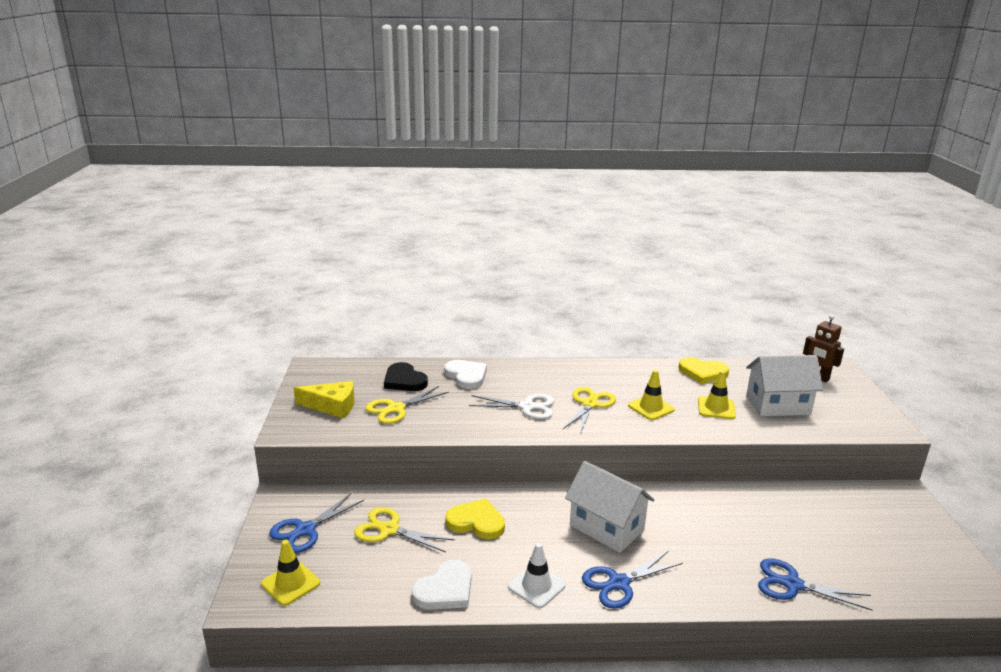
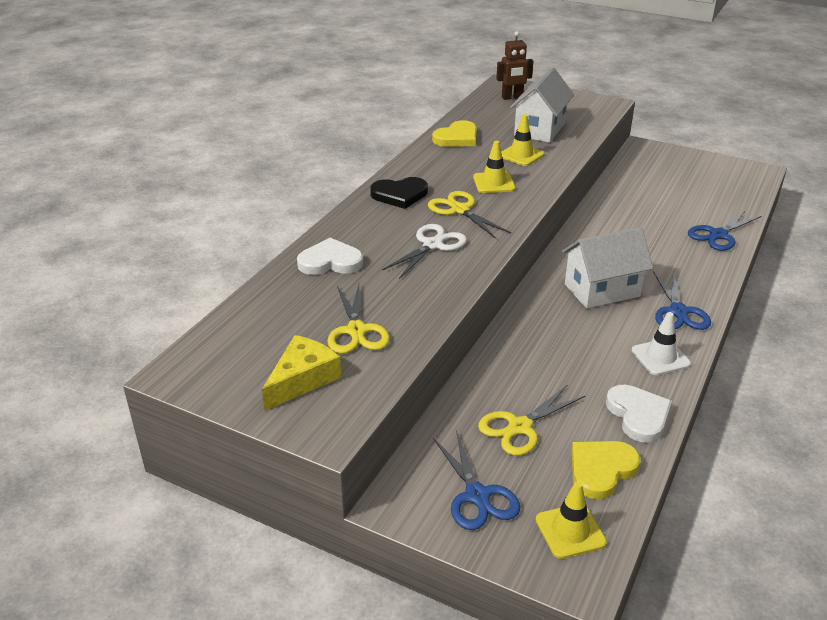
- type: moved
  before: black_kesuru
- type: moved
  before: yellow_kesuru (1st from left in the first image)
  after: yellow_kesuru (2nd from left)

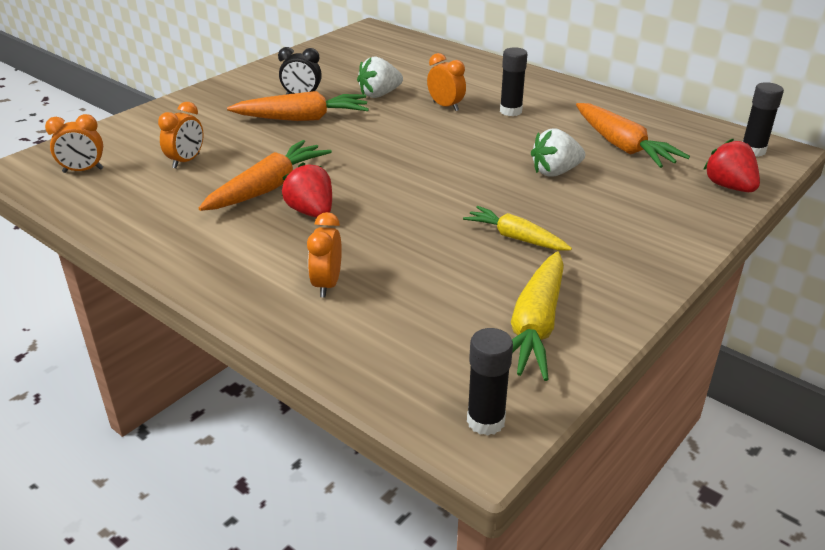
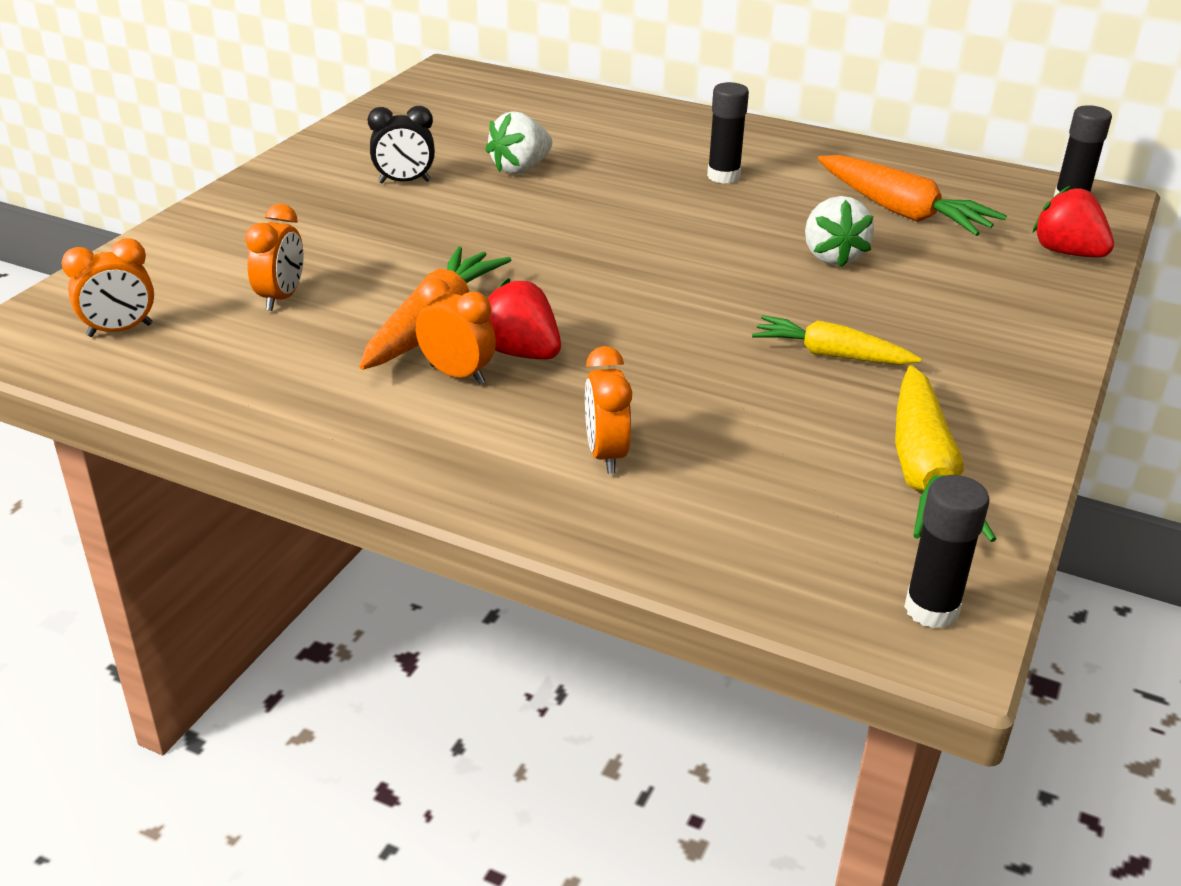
- type: removed
  before: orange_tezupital (2nd from left)
- type: moved
  before: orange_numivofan (4th from left in the first image)
  after: orange_numivofan (3rd from left)
- type: turned
  before: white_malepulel (2nd from left)
  turn: -60

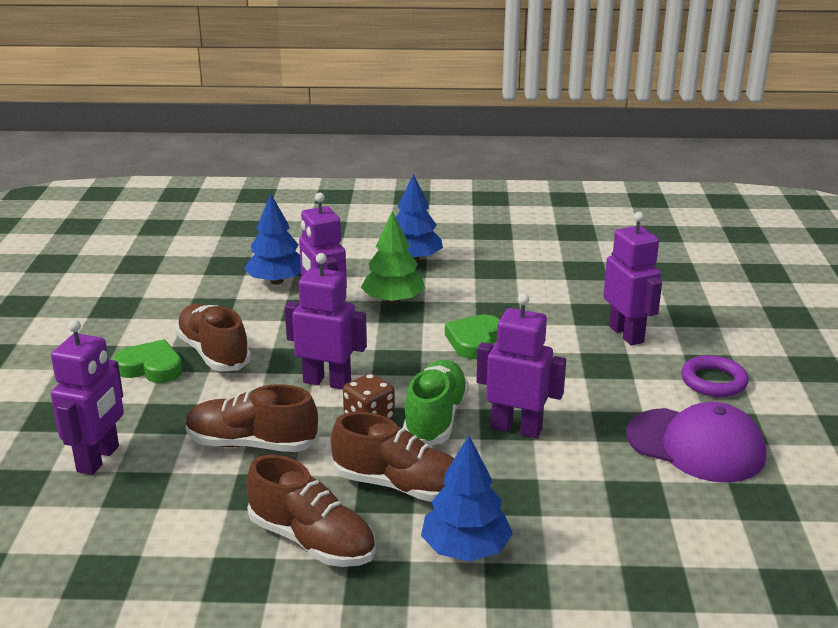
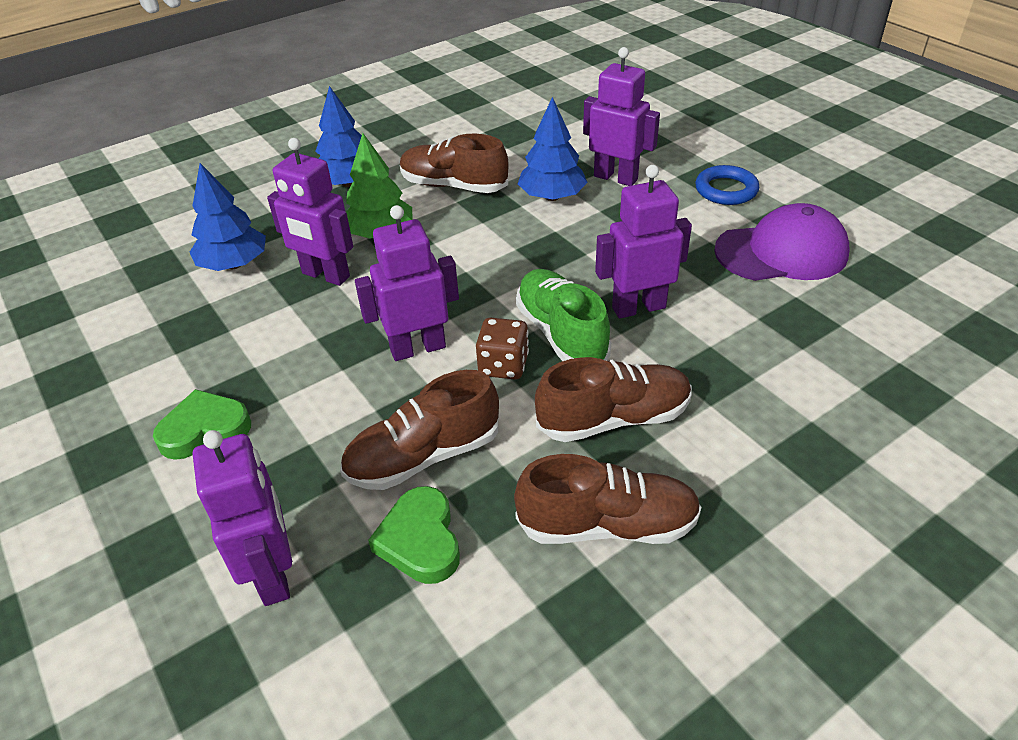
- type: moved
  before: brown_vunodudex (1st from left in the first image)
  after: brown_vunodudex (2nd from left)
- type: moved
  before: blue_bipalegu (3rd from left)
- type: moved
  before: green_kesuru (2nd from left)
- type: recoloured
  before: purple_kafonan
  after: blue_kafonan

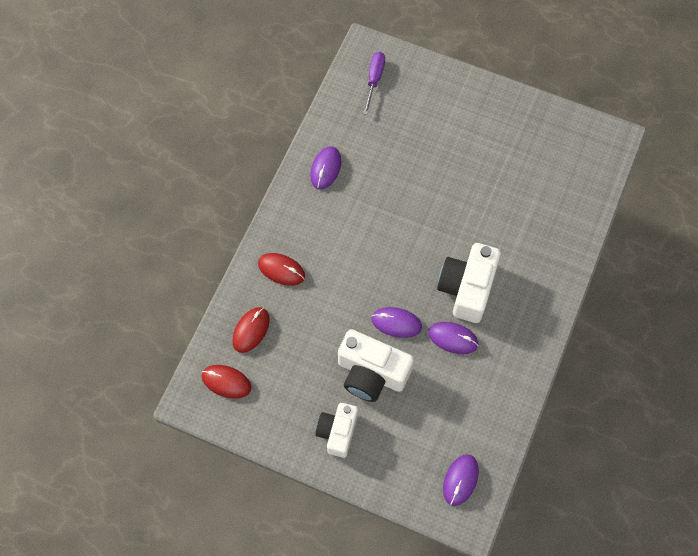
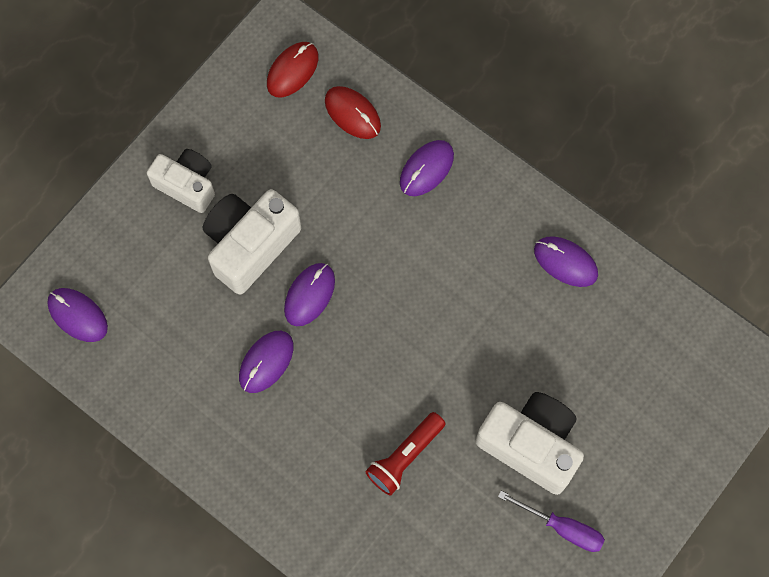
- type: added
  after: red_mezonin
- type: moved
  before: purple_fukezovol
- type: moved
  before: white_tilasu (3rd from left)
- type: recoloured
  before: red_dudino (3rd from left)
  after: purple_dudino (4th from left)

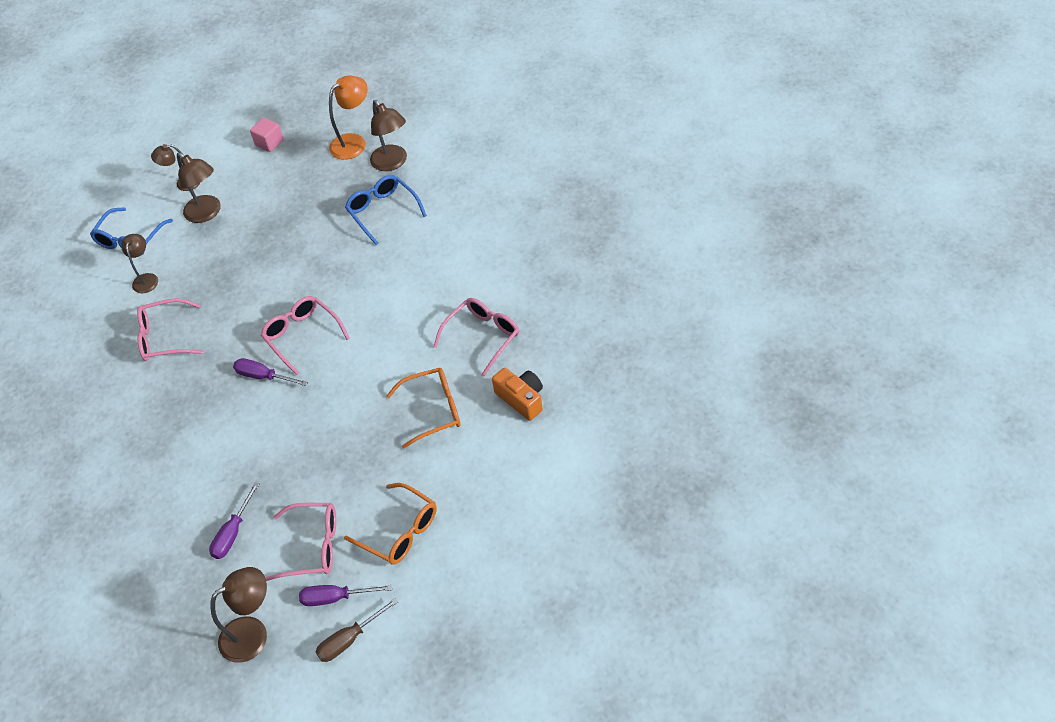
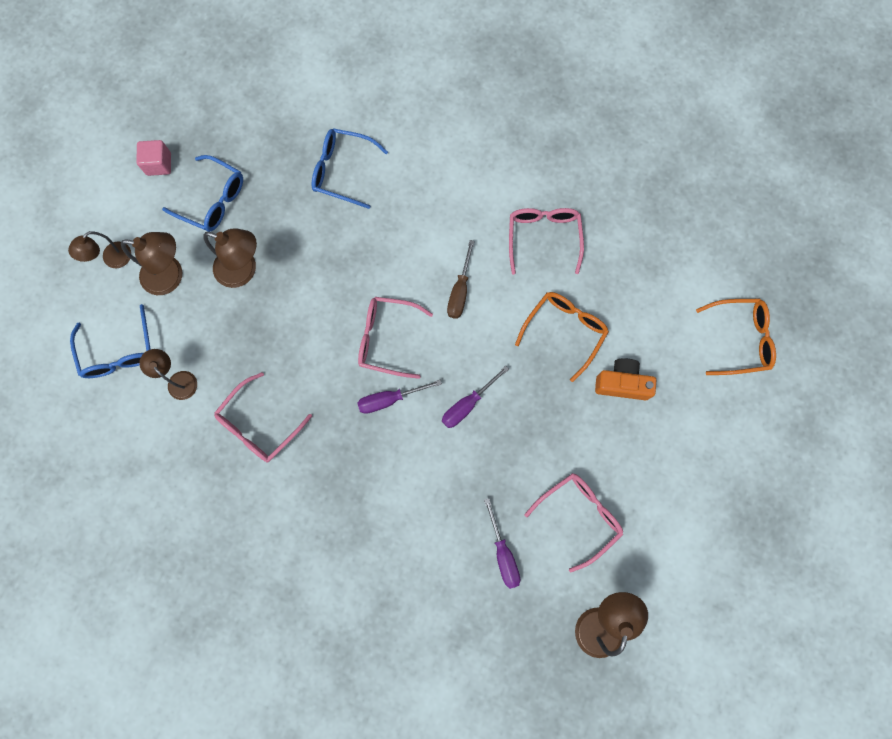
- type: removed
  before: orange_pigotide
- type: added
  after: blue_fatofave (2nd from left)
- type: moved
  before: purple_fukezovol (3rd from left in the first image)
  after: purple_fukezovol (2nd from left)
- type: moved
  before: brown_fukezovol
- type: moved
  before: orange_fatofave (1st from left in the first image)
  after: orange_fatofave (2nd from left)
- type: moved
  before: brown_pigotide (5th from left in the first image)
  after: brown_pigotide (4th from left)
- type: moved
  before: orange_tilasu

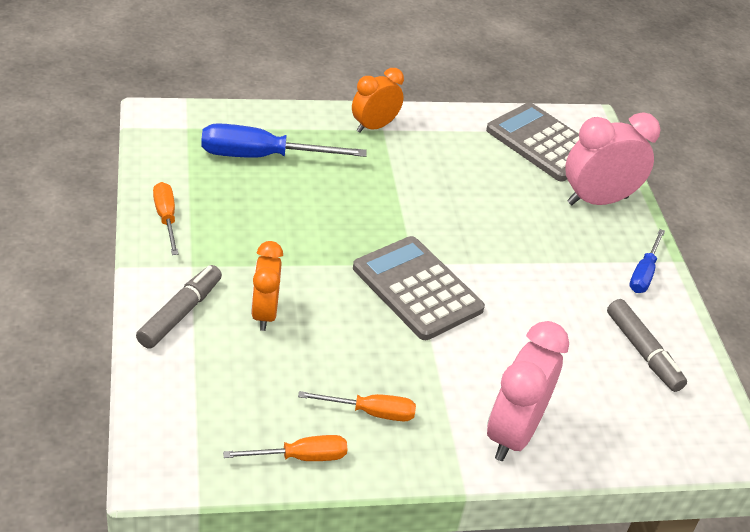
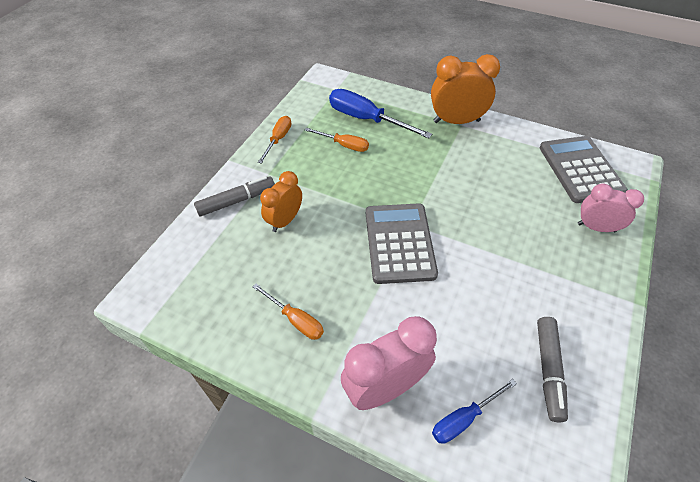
- type: moved
  before: orange_fukezovol (2nd from left in the first image)
  after: orange_fukezovol (3rd from left)
- type: moved
  before: blue_fukezovol (2nd from left)
- type: resized
  before: orange_numivofan (2nd from left)
  scale: 1.53
- type: resized
  before: pink_numivofan (2nd from left)
  scale: 0.65

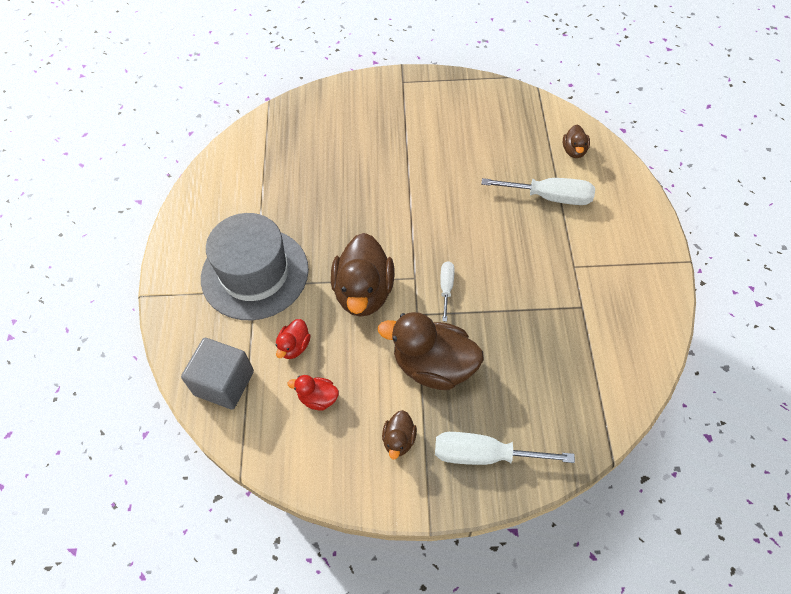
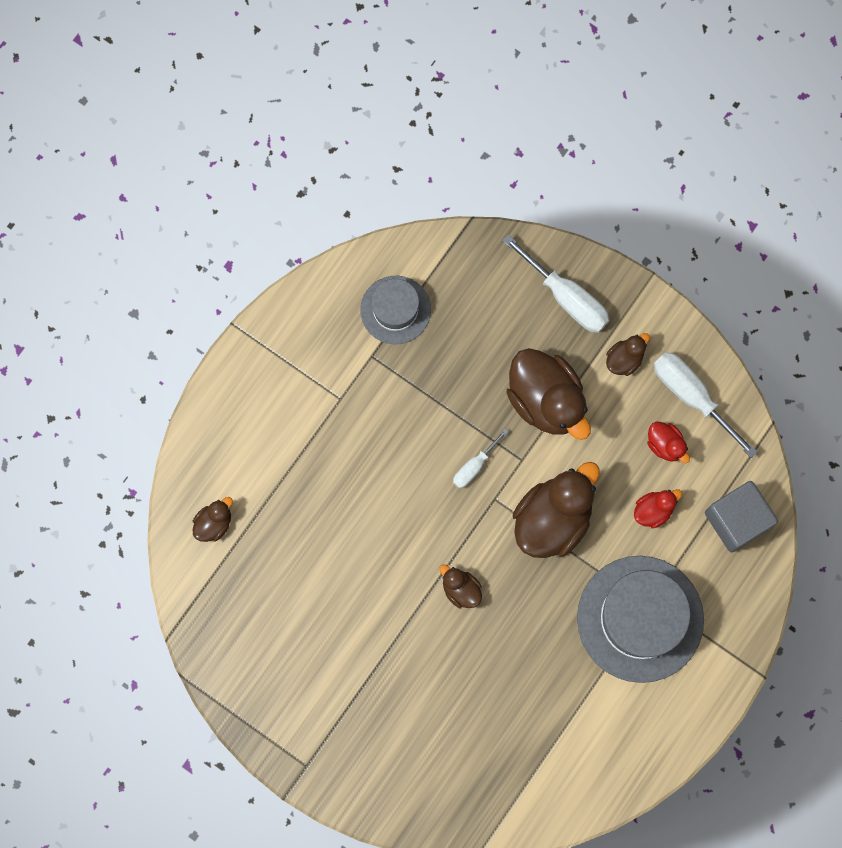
- type: added
  after: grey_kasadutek (1st from left)
- type: added
  after: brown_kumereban (2nd from left)
- type: moved
  before: white_fukezovol (3rd from left)

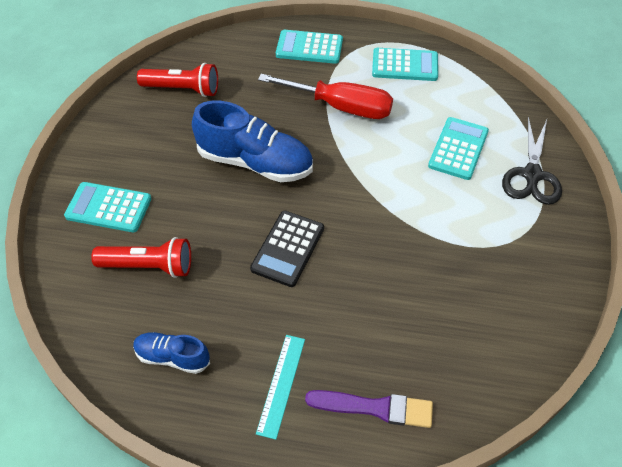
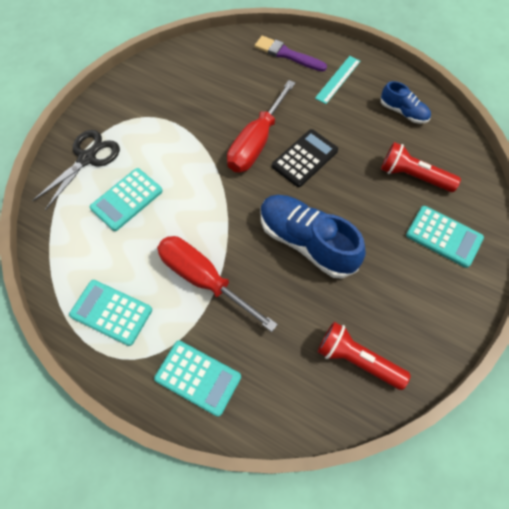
- type: added
  after: red_fukezovol (2nd from left)

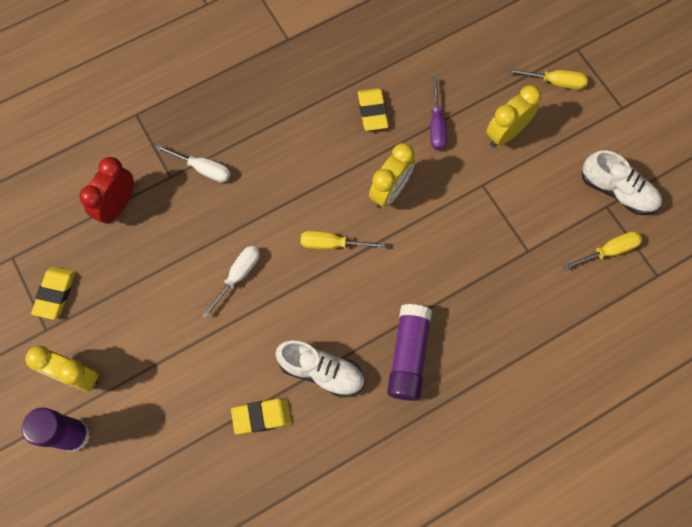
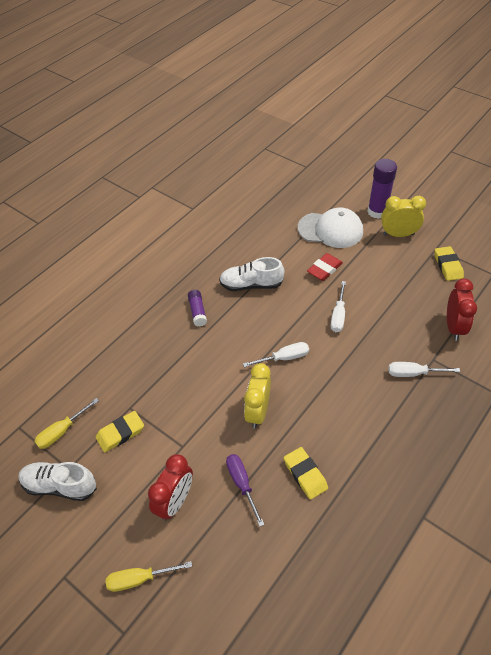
- type: added
  after: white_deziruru
- type: added
  after: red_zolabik
- type: moved
  before: yellow_zolabik (2nd from left in the first image)
  after: yellow_zolabik (1st from left)
- type: recoloured
  before: yellow_fukezovol (1st from left)
  after: white_fukezovol (1st from left)
- type: recoloured
  before: yellow_numivofan (3rd from left)
  after: red_numivofan (1st from left)
- type: resized
  before: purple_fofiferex (2nd from left in the first image)
  scale: 0.58

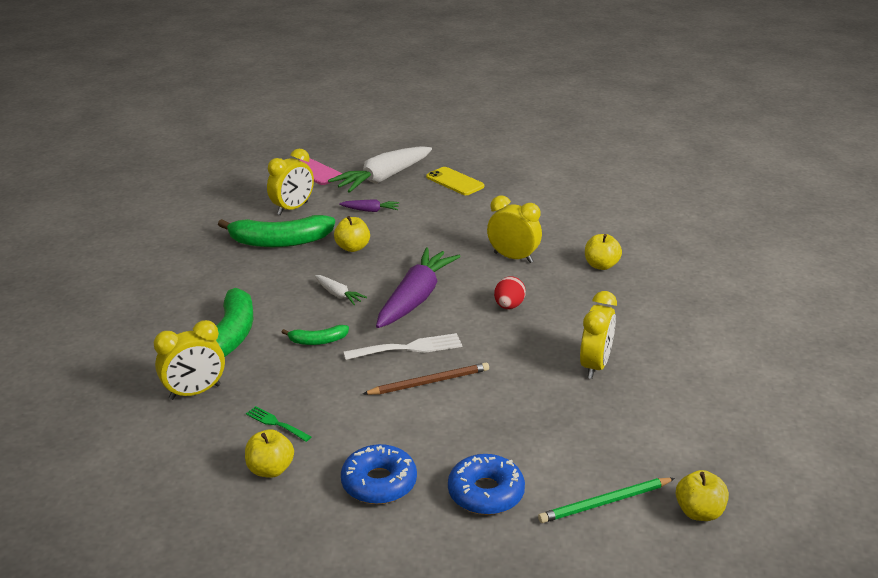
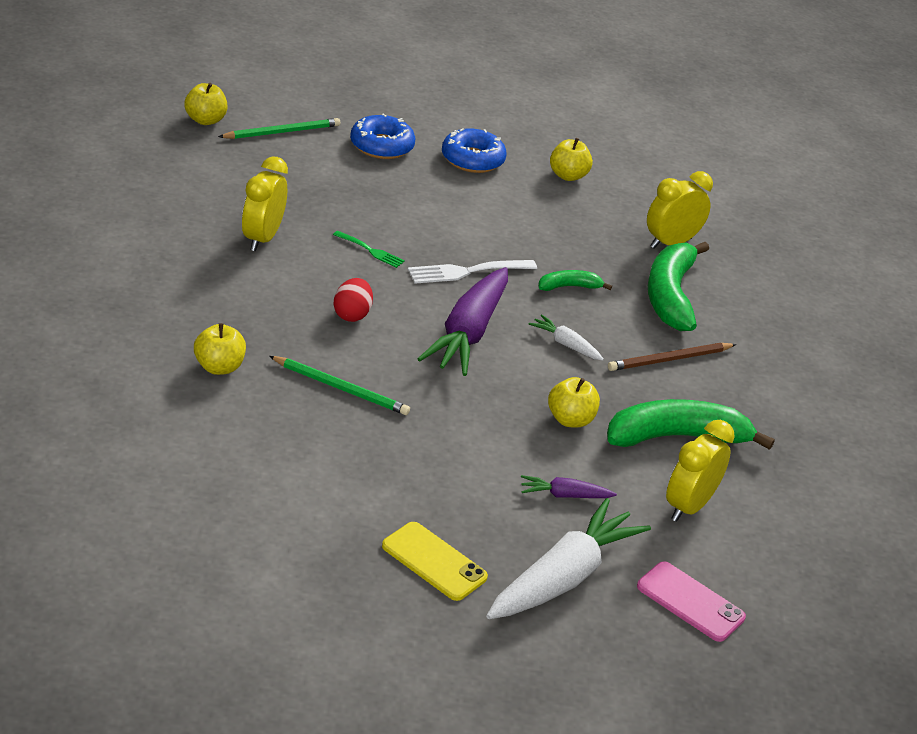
- type: moved
  before: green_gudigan
- type: moved
  before: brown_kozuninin
- type: replaced
  before: yellow_numivofan (3rd from left)
  after: green_kozuninin (2nd from left)

